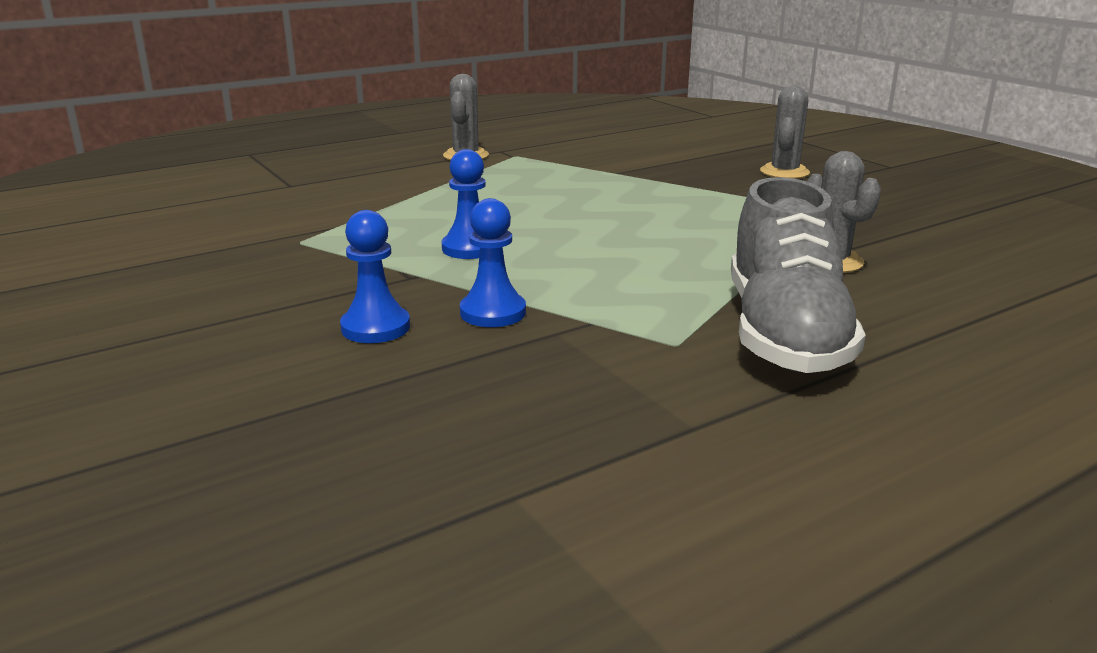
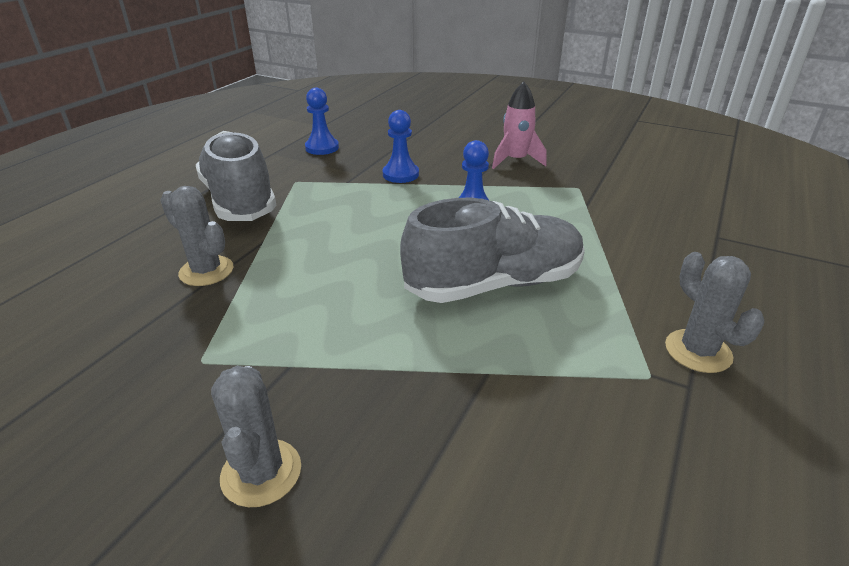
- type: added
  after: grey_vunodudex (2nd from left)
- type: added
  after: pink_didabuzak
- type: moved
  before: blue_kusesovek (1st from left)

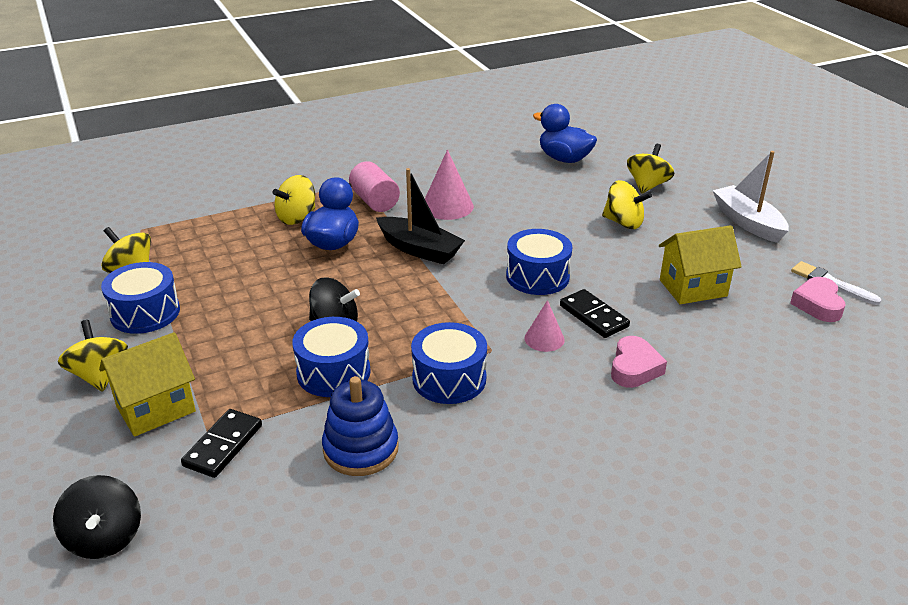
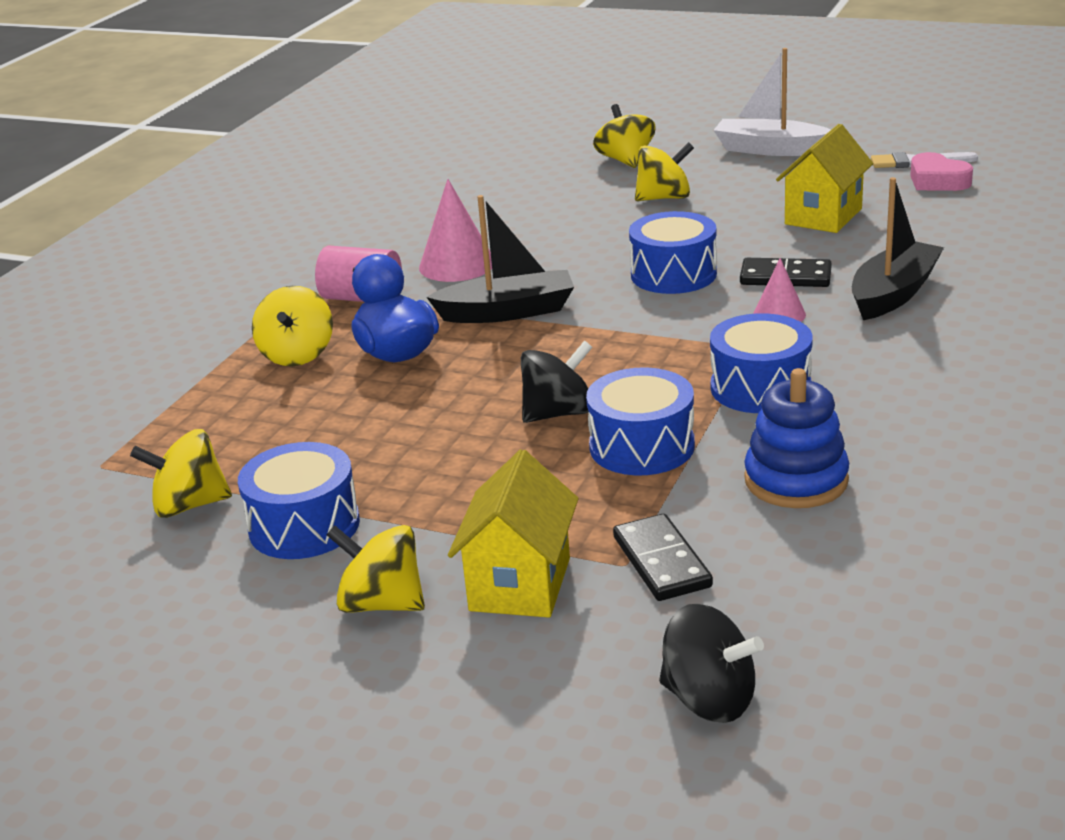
- type: removed
  before: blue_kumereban (2nd from left)
- type: replaced
  before: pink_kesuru (1st from left)
  after: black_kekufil (2nd from left)

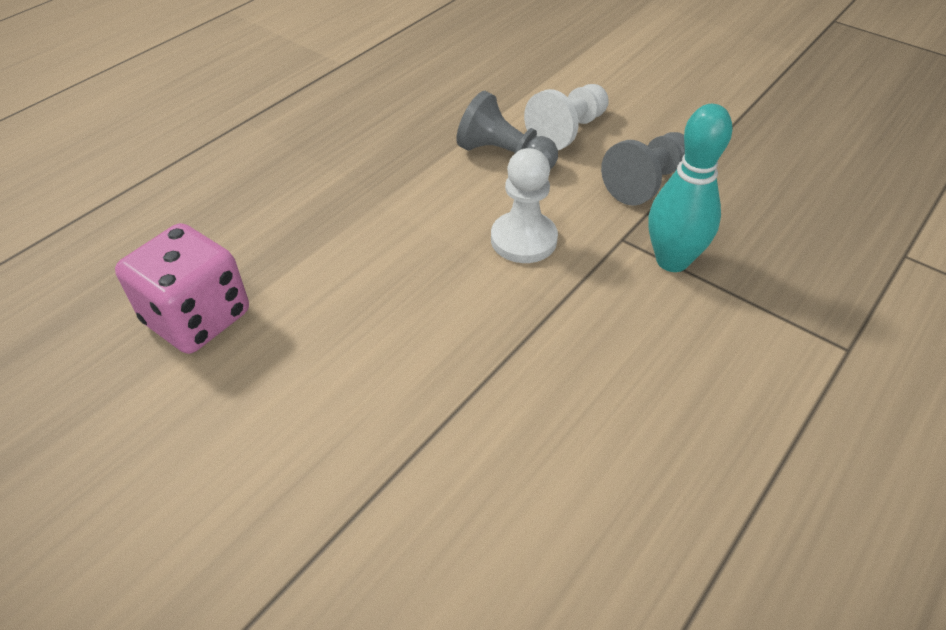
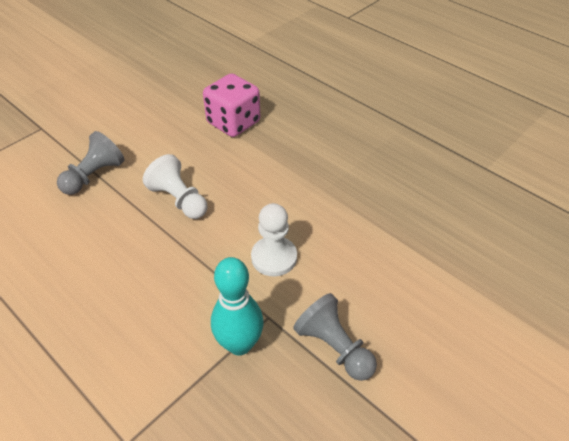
- type: moved
  before: grey_kusesovek (1st from left)
- type: moved
  before: white_kusesovek (2nd from left in the first image)
  after: white_kusesovek (1st from left)

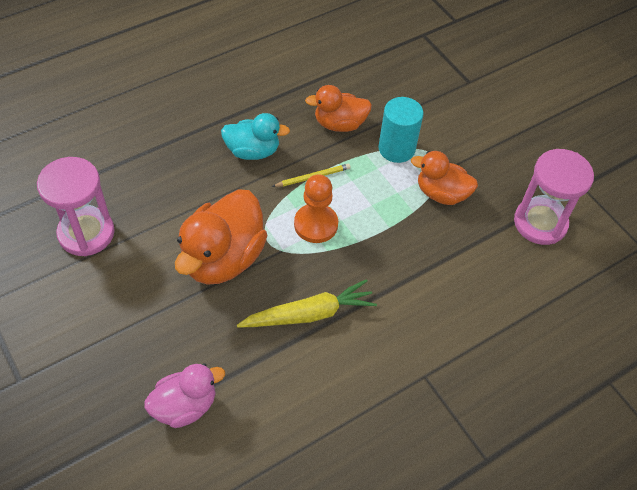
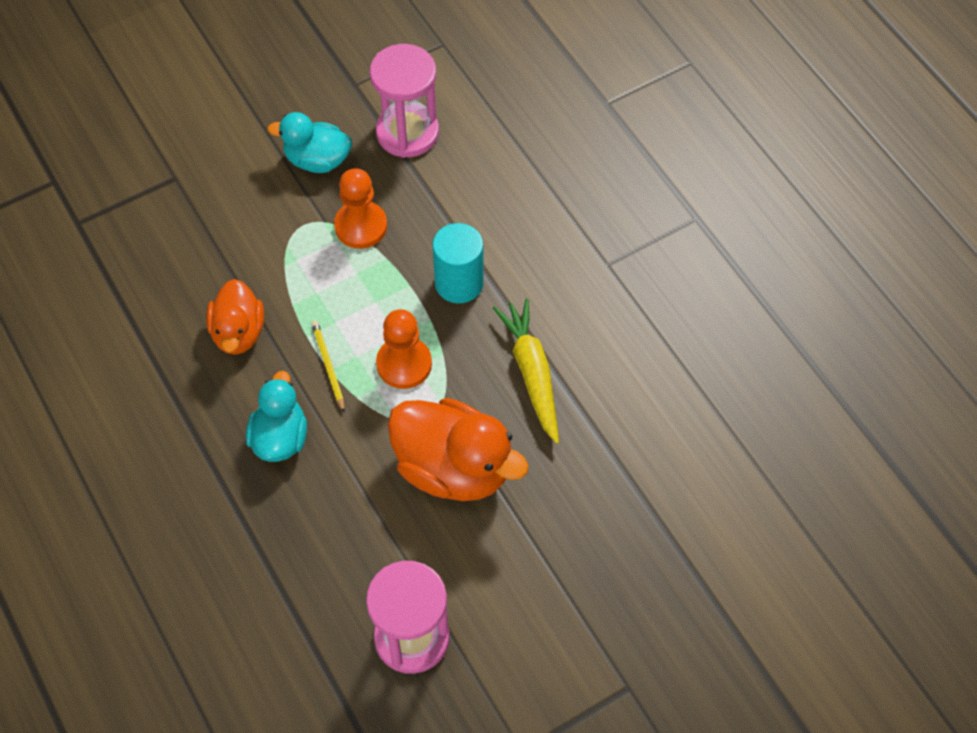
- type: removed
  before: pink_kumereban
- type: added
  after: turquoise_kumereban (2nd from left)
- type: moved
  before: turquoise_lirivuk
- type: replaced
  before: orange_kumereban (3rd from left)
  after: orange_kusesovek (1st from left)

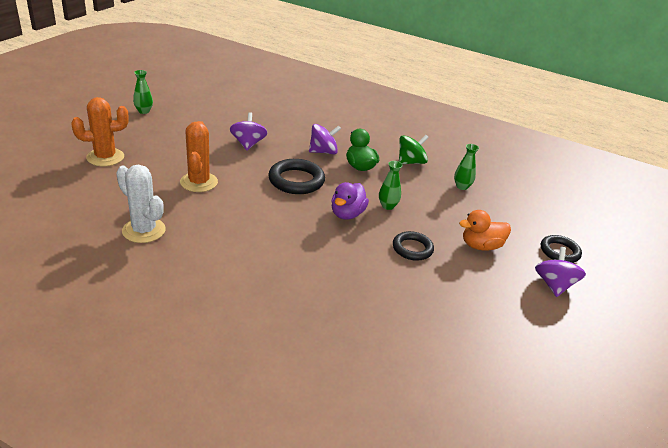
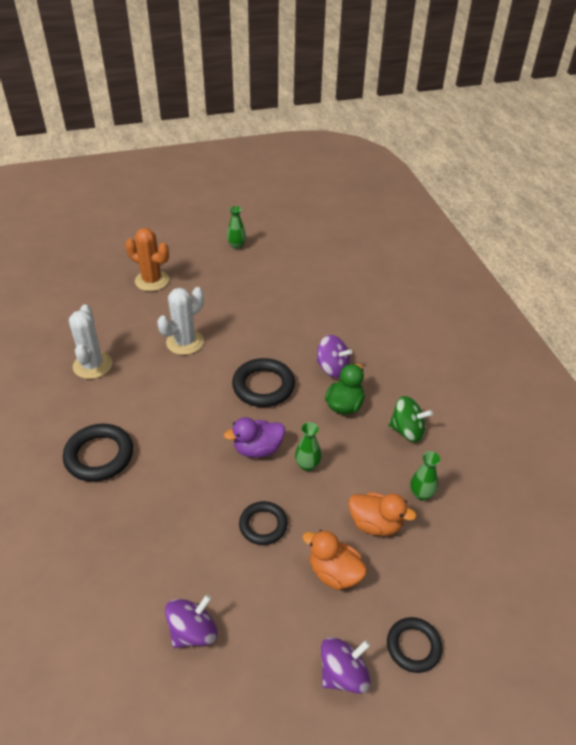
- type: added
  after: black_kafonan (1st from left)
- type: added
  after: orange_kumereban (2nd from left)
- type: moved
  before: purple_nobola (1st from left)
- type: recoloured
  before: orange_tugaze (2nd from left)
  after: white_tugaze (2nd from left)

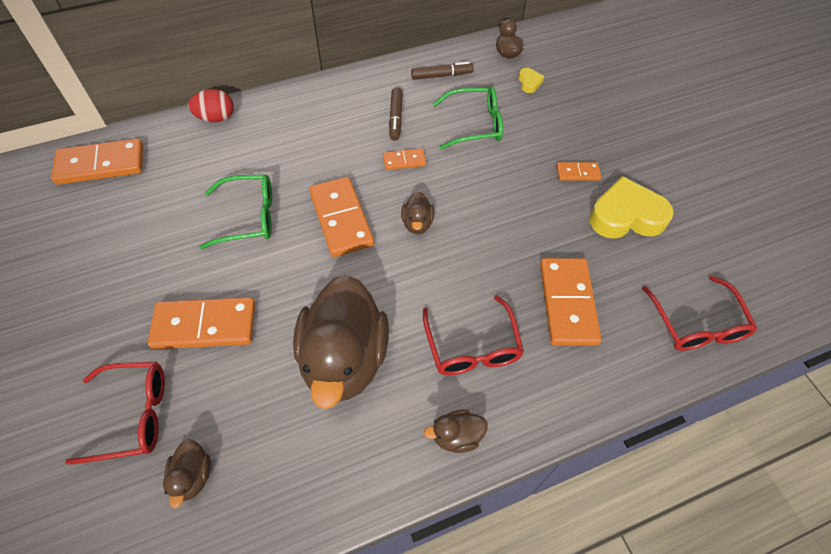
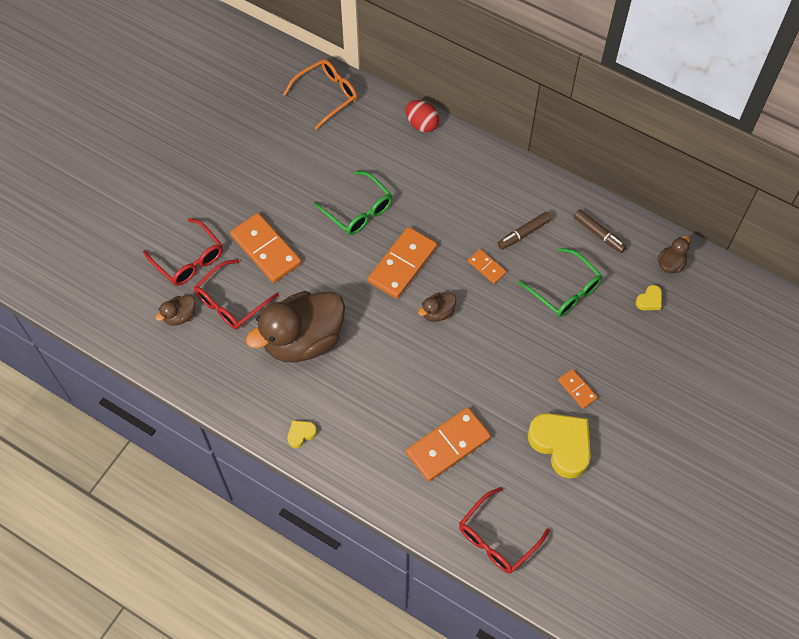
- type: moved
  before: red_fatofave (2nd from left)
- type: replaced
  before: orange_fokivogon (1st from left)
  after: orange_fatofave
- type: replaced
  before: brown_kumereban (4th from left)
  after: yellow_kesuru (1st from left)

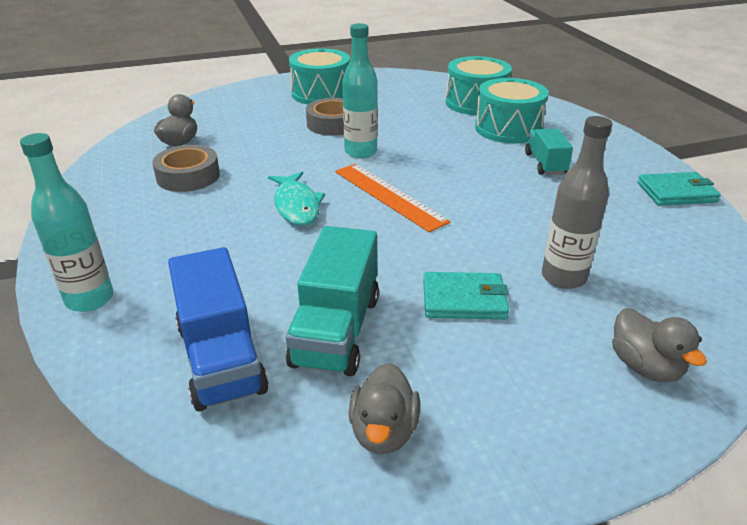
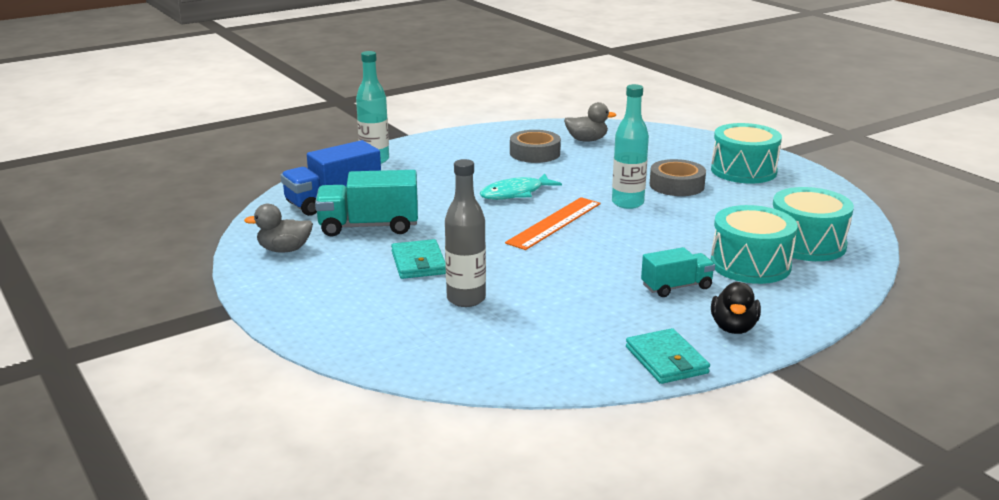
- type: removed
  before: grey_kumereban (3rd from left)
- type: added
  after: black_kumereban

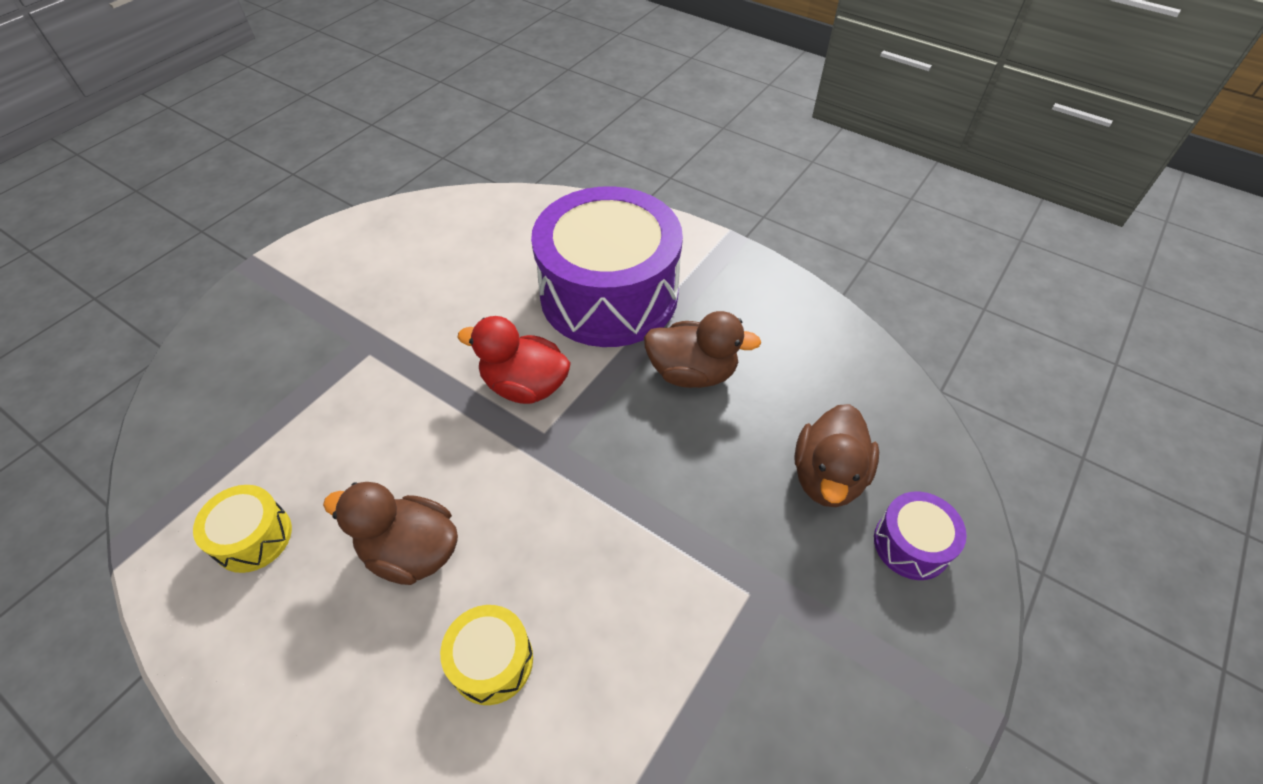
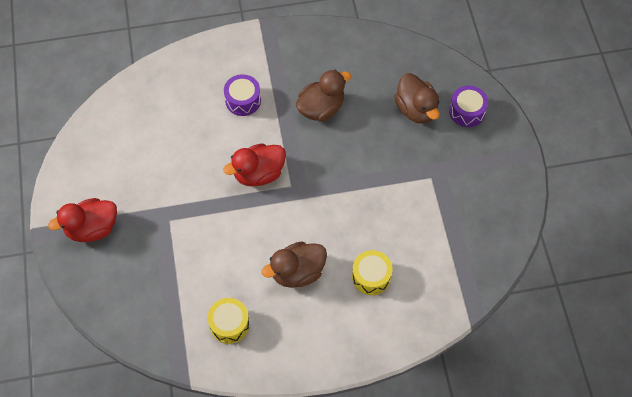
- type: added
  after: red_kumereban (1st from left)
- type: resized
  before: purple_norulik (1st from left)
  scale: 0.42

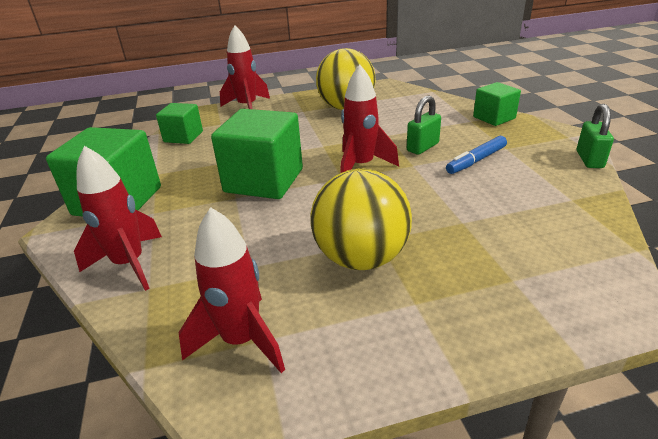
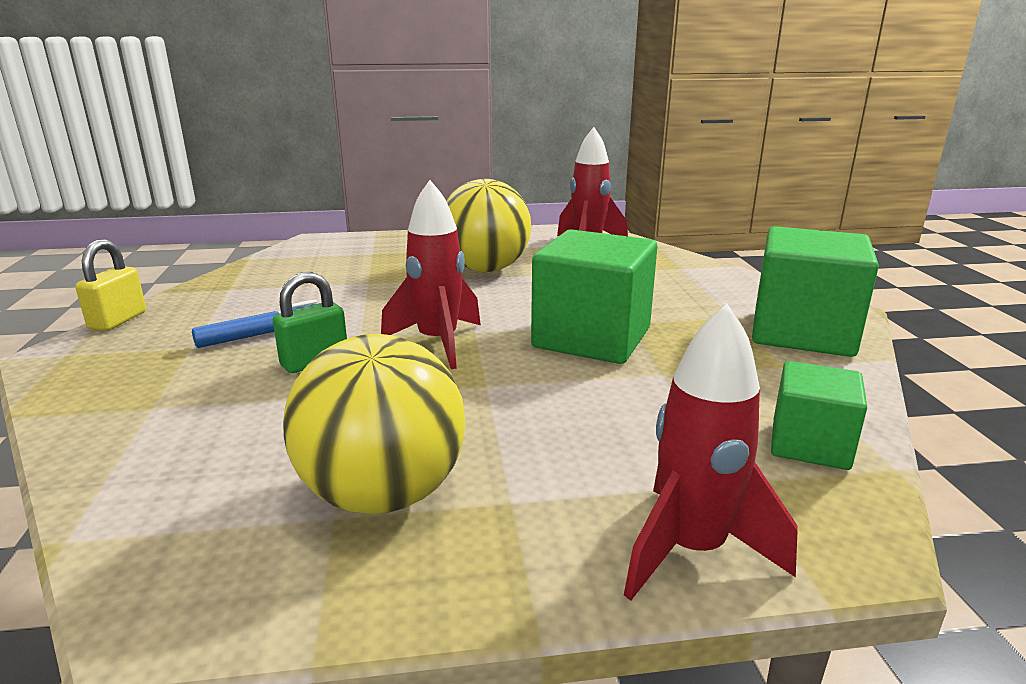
- type: removed
  before: red_didabuzak (1st from left)
- type: removed
  before: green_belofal (4th from left)
- type: recoloured
  before: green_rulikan (2nd from left)
  after: yellow_rulikan

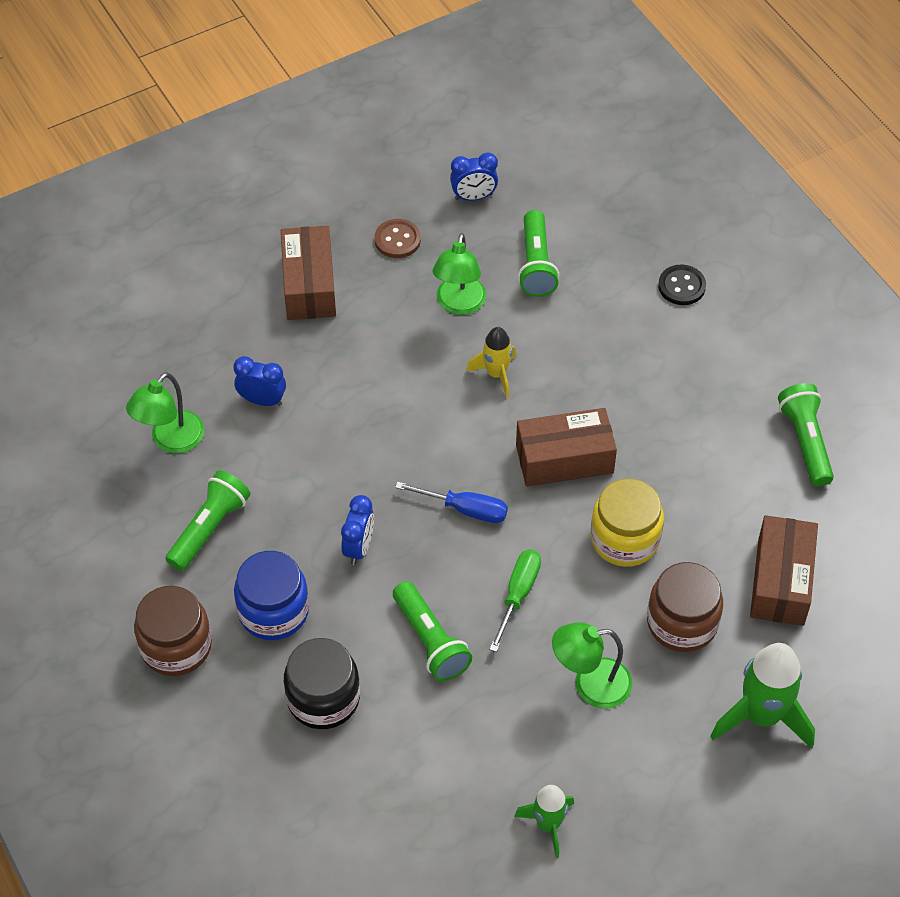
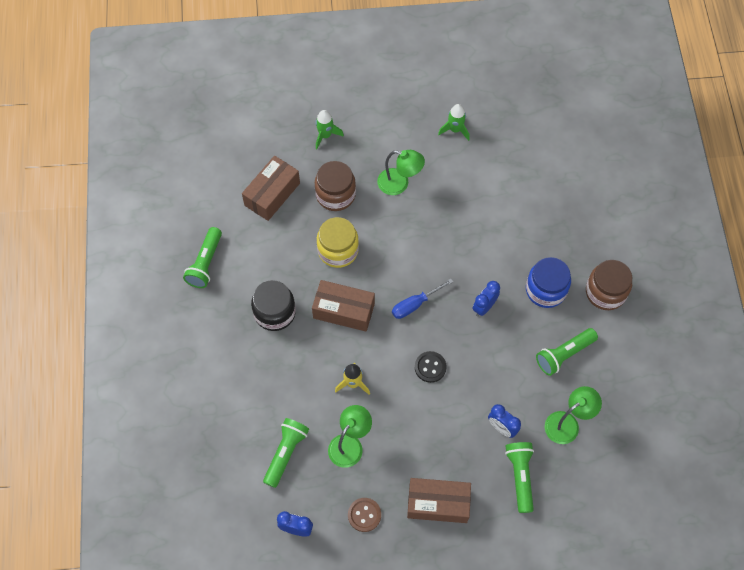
- type: removed
  before: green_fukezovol
- type: moved
  before: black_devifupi
- type: moved
  before: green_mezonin (2nd from left in the first image)
  after: green_mezonin (3rd from left)
- type: moved
  before: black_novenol
- type: turned
  before: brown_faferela (1st from left in the first image)
  turn: 75
- type: turned
  before: blue_fukezovol
  turn: -75
- type: resized
  before: green_didabuzak (2nd from left in the first image)
  scale: 0.59

